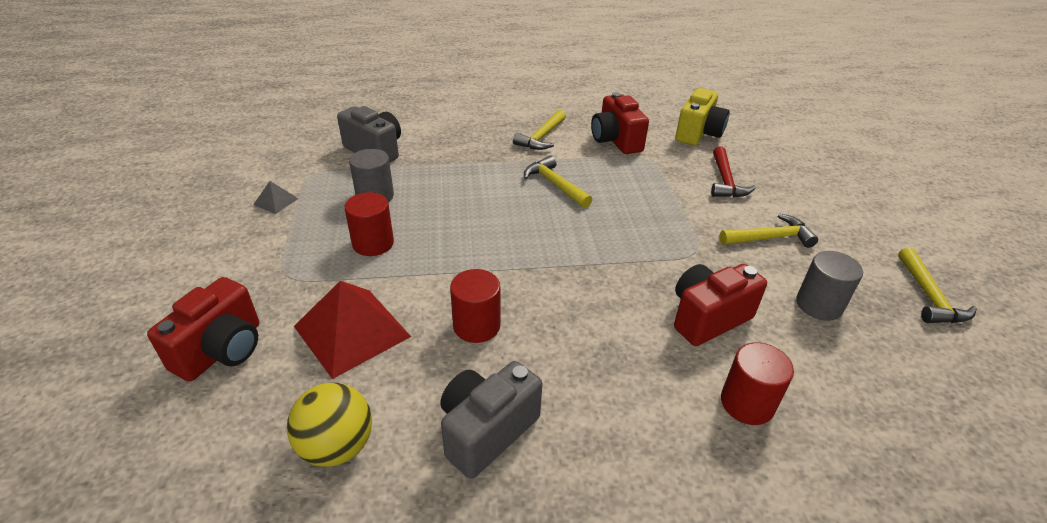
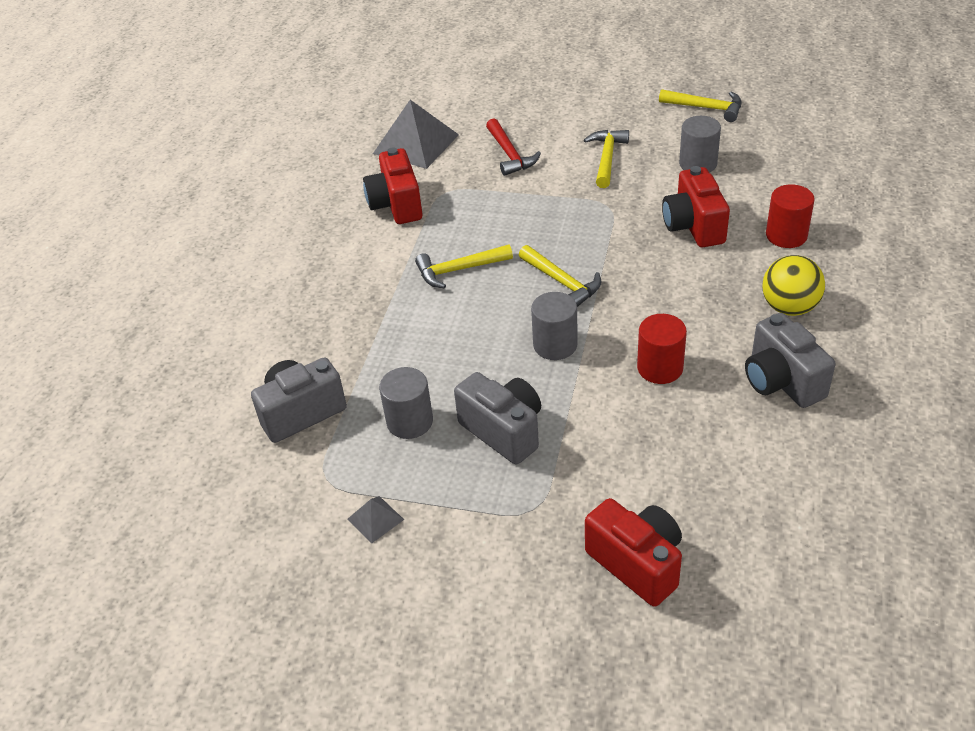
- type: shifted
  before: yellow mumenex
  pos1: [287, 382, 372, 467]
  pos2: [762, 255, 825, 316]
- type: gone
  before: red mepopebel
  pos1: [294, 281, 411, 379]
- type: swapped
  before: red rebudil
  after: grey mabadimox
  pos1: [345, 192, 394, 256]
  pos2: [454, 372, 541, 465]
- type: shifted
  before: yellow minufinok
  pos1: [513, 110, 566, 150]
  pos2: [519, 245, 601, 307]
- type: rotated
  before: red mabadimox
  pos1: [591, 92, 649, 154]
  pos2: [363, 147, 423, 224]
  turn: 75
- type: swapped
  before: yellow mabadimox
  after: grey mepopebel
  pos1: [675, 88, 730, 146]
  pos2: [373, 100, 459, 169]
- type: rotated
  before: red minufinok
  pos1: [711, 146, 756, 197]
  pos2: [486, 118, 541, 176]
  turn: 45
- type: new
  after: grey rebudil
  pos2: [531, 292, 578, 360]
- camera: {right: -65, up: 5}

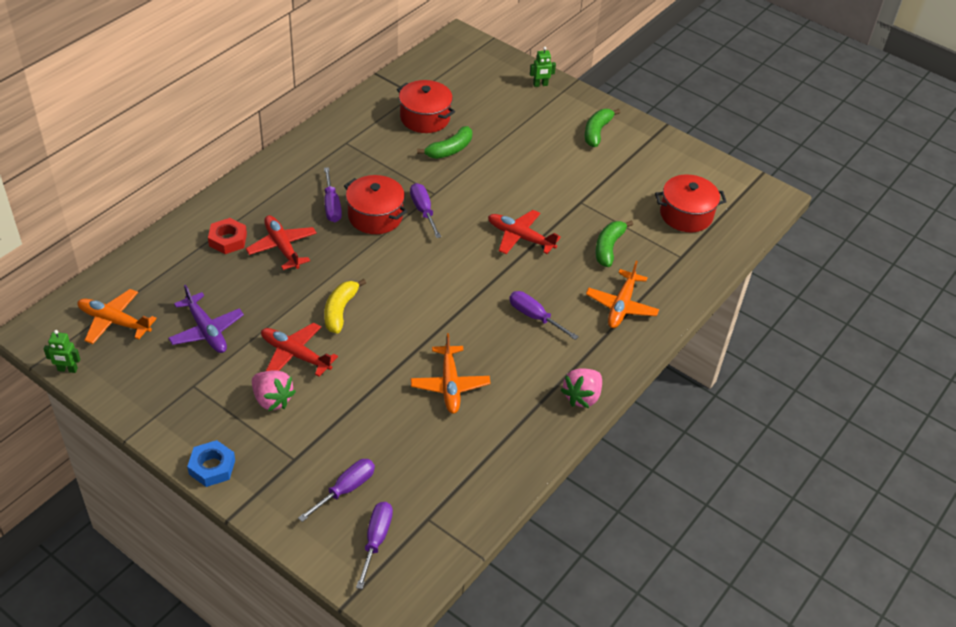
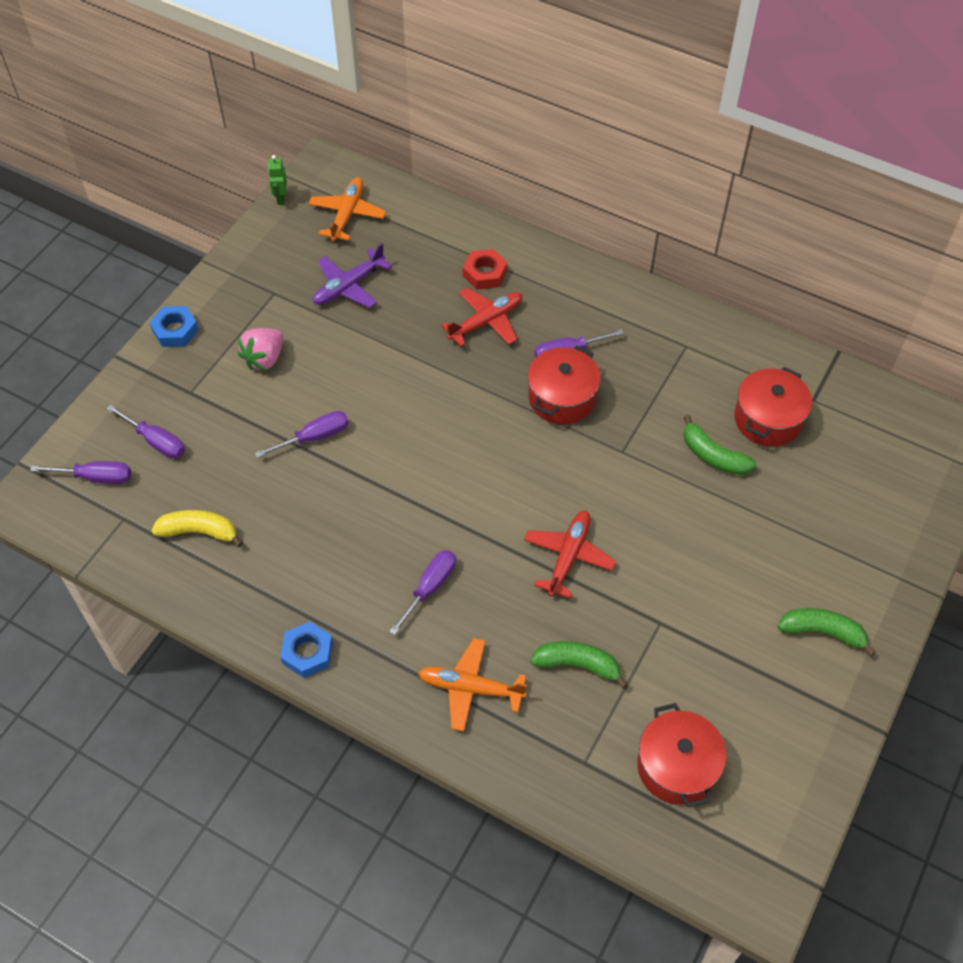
- type: gone
  before: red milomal
  pos1: [261, 322, 338, 377]
- type: shifted
  before: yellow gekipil
  pos1: [324, 279, 366, 334]
  pos2: [151, 510, 243, 547]
- type: shifted
  before: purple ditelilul
  pos1: [410, 183, 441, 238]
  pos2: [255, 411, 349, 458]
- type: gone
  before: orange milomal
  pos1: [411, 333, 491, 414]
- type: gone
  before: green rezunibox
  pos1: [530, 47, 556, 87]
- type: swapped
  before: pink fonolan
  after: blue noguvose
  pos1: [561, 368, 602, 408]
  pos2: [280, 621, 333, 678]
- camera: {right: 85, up: 10}

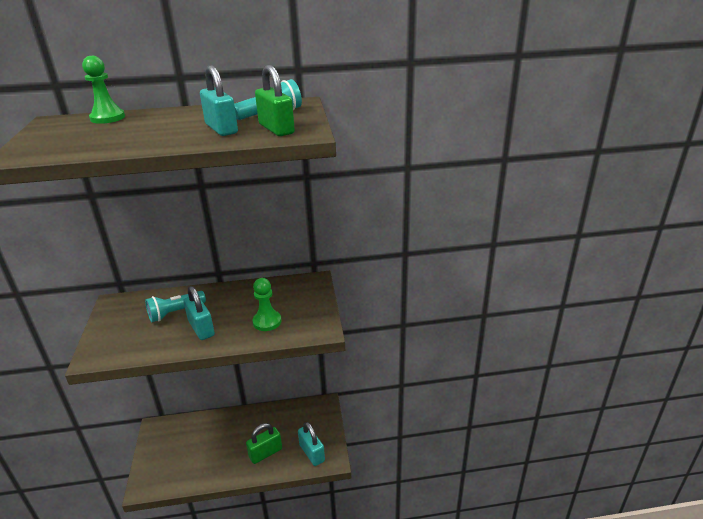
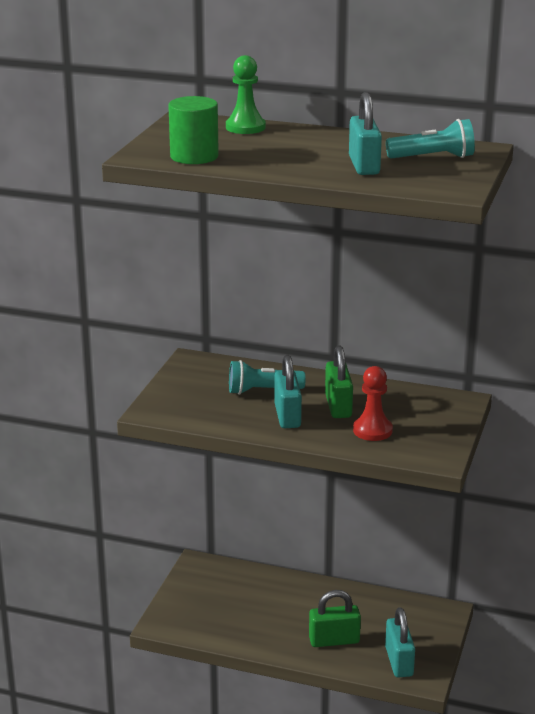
- type: repainted
  before: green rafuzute
  after: red rafuzute
  pos1: [253, 278, 282, 331]
  pos2: [353, 366, 393, 441]
- type: shifted
  before: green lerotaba
  pos1: [255, 65, 295, 136]
  pos2: [325, 345, 353, 418]
- type: new
  after: green rebudil
  pos2: [168, 96, 219, 164]
- camera: {right: 25, up: -5}

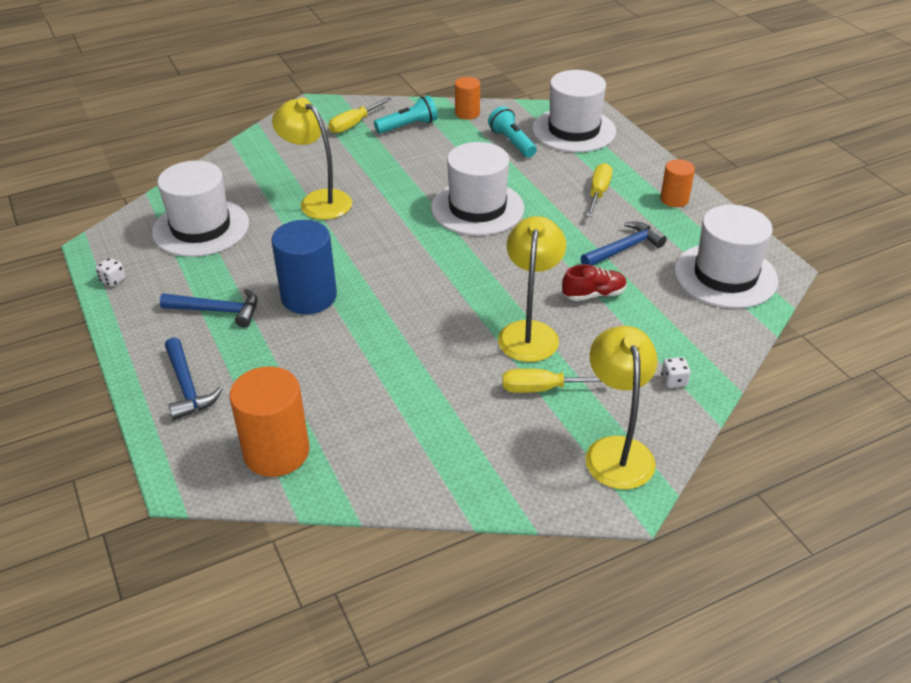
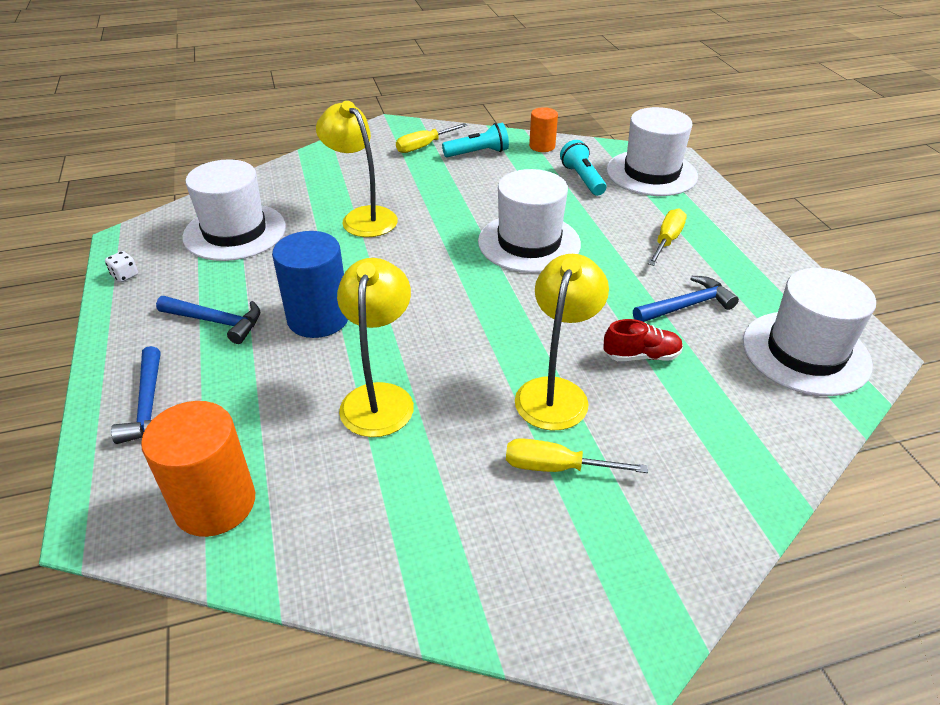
- type: shifted
  before: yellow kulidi
  pos1: [585, 326, 658, 489]
  pos2: [337, 258, 414, 437]
- type: gone
  before: orange rebudil
  pos1: [660, 159, 695, 207]
- type: gone
  before: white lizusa
  pos1: [661, 357, 691, 388]
- camera: {right: 10, up: 0}

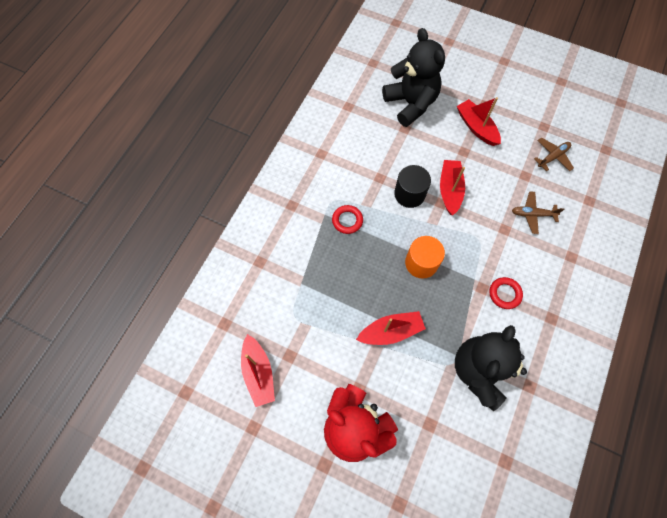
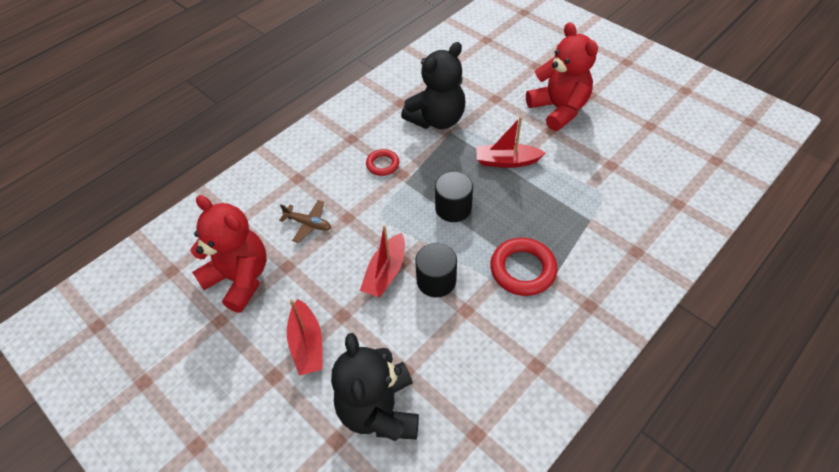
- type: gone
  before: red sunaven
  pos1: [241, 334, 275, 407]
- type: scaled
  before: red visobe
  pos1: [332, 205, 363, 234]
  pos2: [490, 238, 557, 296]
  scale: 1.72
- type: repainted
  before: orange rebudil
  after: black rebudil
  pos1: [405, 236, 445, 279]
  pos2: [435, 171, 473, 222]
- type: swapped
  before: brown milomal
  after: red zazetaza
  pos1: [534, 138, 574, 171]
  pos2: [190, 195, 267, 313]
- camera: {right: -160, up: -15}

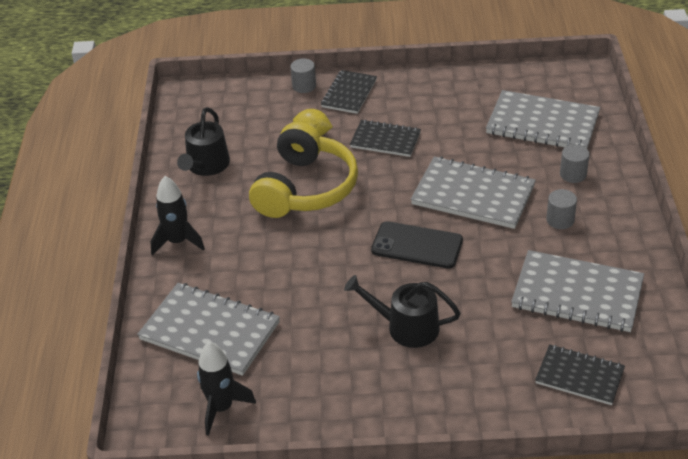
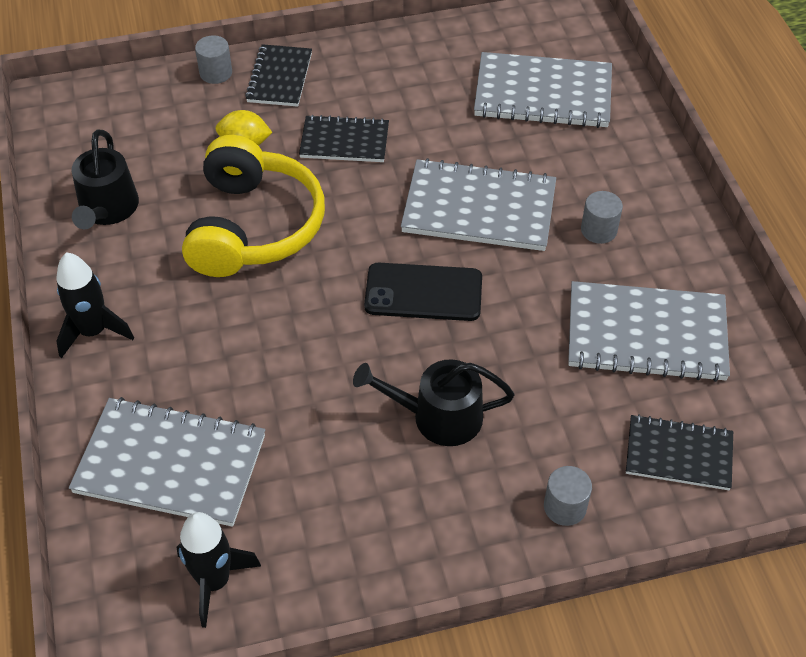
- type: shifted
  before: grey rebudil
  pos1: [560, 144, 590, 183]
  pos2: [544, 466, 592, 526]
- camera: {right: -15, up: 10}

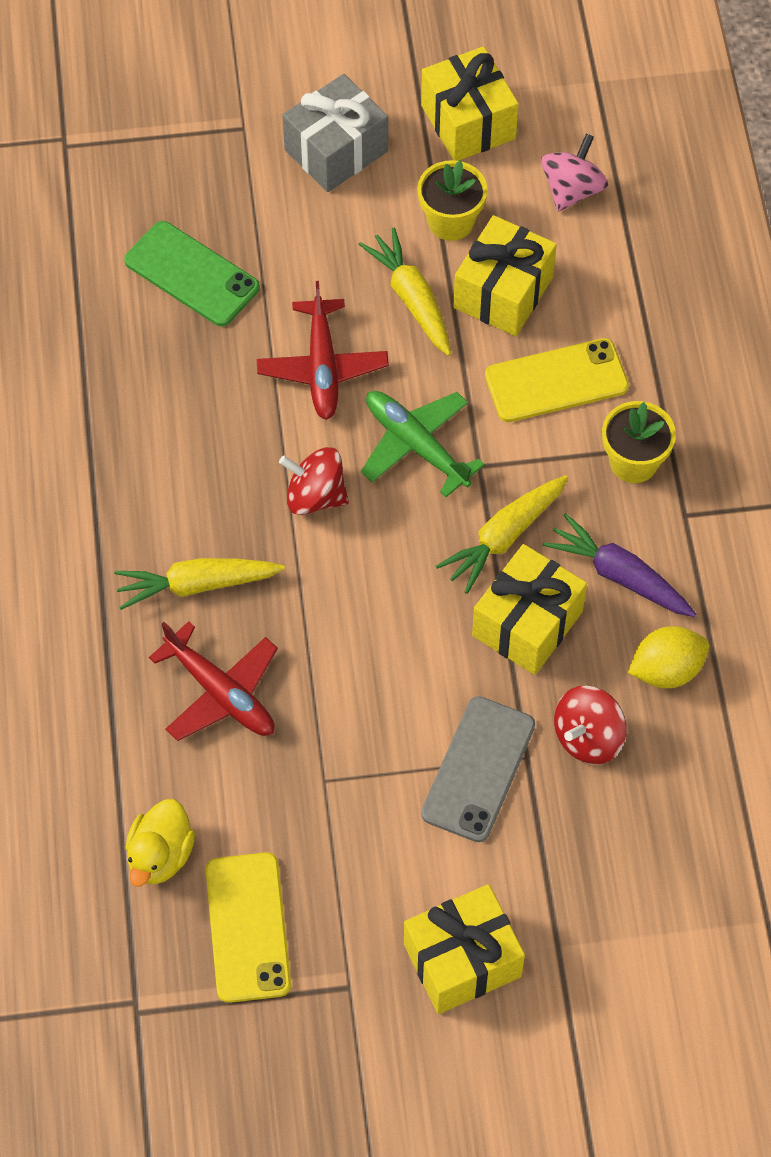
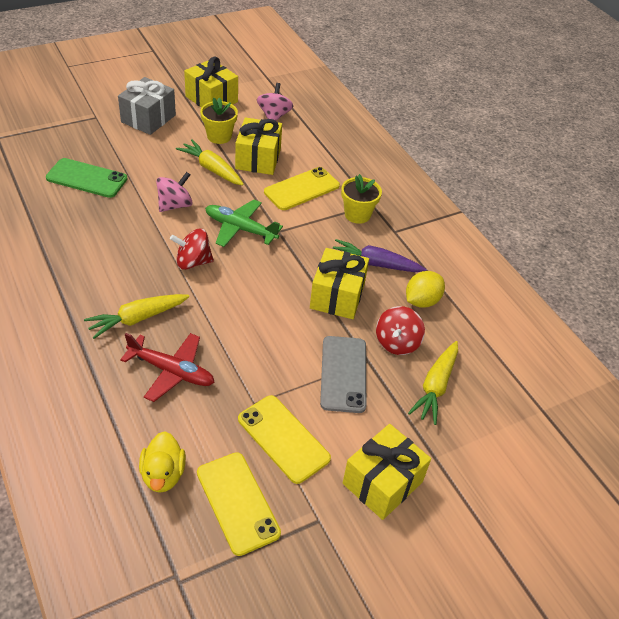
- type: swapped
  before: red milomal
  after: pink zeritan
  pos1: [257, 281, 389, 420]
  pos2: [156, 172, 193, 212]
- type: shifted
  before: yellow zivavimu
  pos1: [436, 475, 568, 594]
  pos2: [408, 341, 458, 425]
- type: new
  after: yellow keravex
  pos2: [238, 395, 331, 484]
- camera: {right: -25, up: -15}

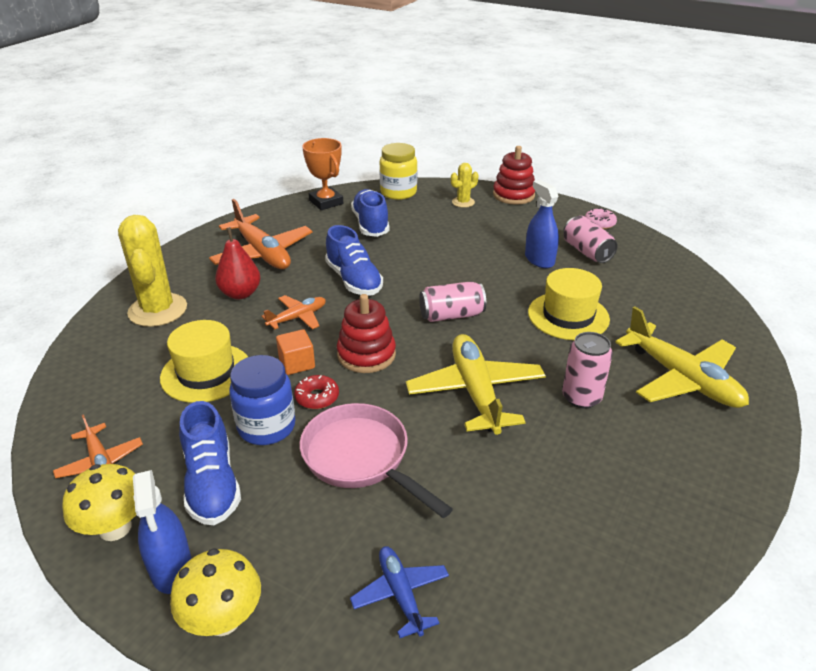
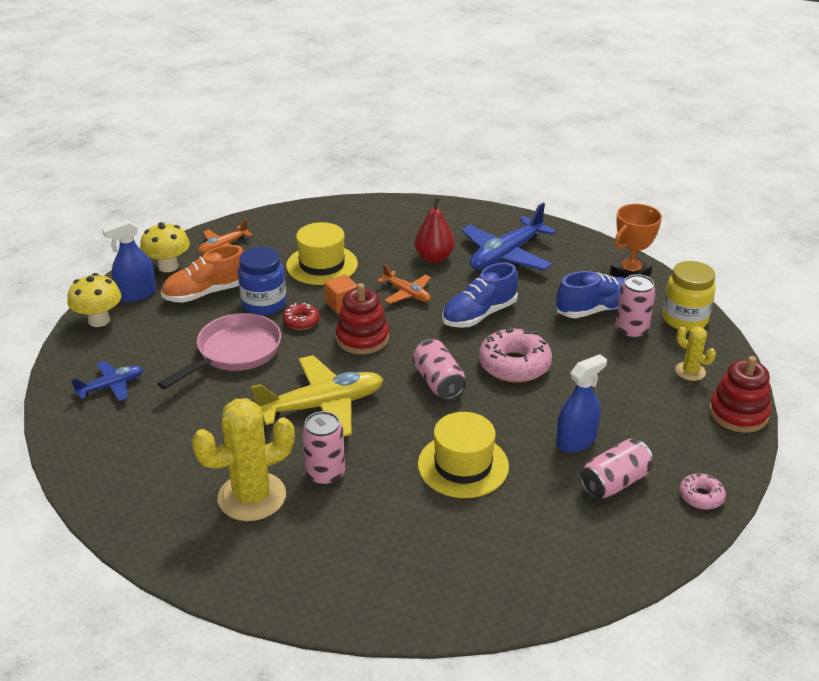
- type: shifted
  before: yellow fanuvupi
  pos1: [118, 215, 187, 327]
  pos2: [192, 398, 295, 521]
- type: repainted
  before: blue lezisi
  after: orange lezisi
  pos1: [179, 401, 241, 525]
  pos2: [161, 245, 244, 303]
- type: repainted
  before: orange milomal
  after: blue milomal
  pos1: [209, 199, 313, 269]
  pos2: [461, 203, 556, 271]
- type: gone
  before: yellow milomal
  pos1: [615, 307, 749, 408]
- type: new
  after: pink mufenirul
  pos2: [479, 328, 552, 383]
- type: new
  after: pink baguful
  pos2: [615, 274, 656, 339]
- camera: {right: 80, up: 0}

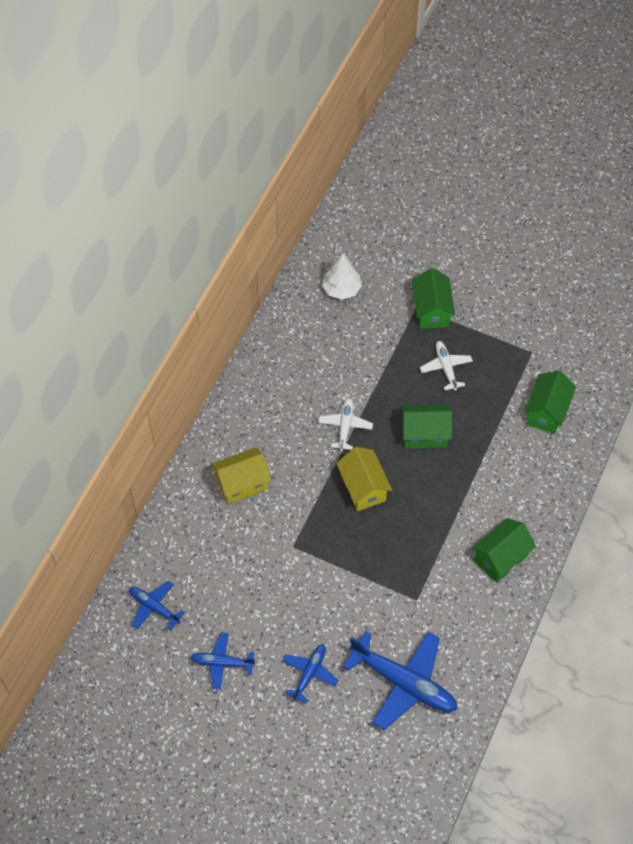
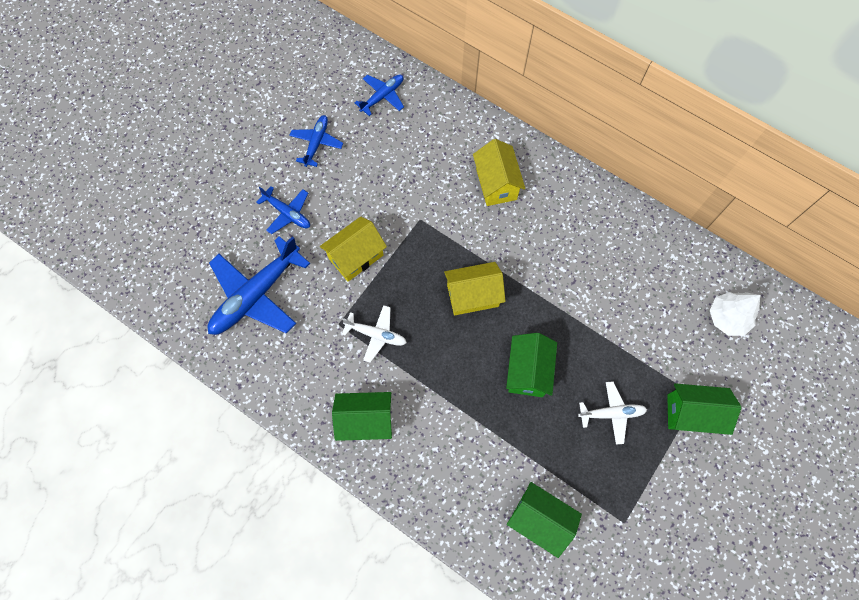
- type: shifted
  before: white milomal
  pos1: [318, 398, 373, 451]
  pos2: [342, 305, 407, 363]
- type: rotated
  before: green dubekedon
  pos1: [471, 518, 536, 583]
  pos2: [332, 392, 392, 441]
  turn: -60
- type: new
  after: yellow dubekedon
  pos2: [320, 217, 387, 282]
- camera: {right: 100, up: 10}

